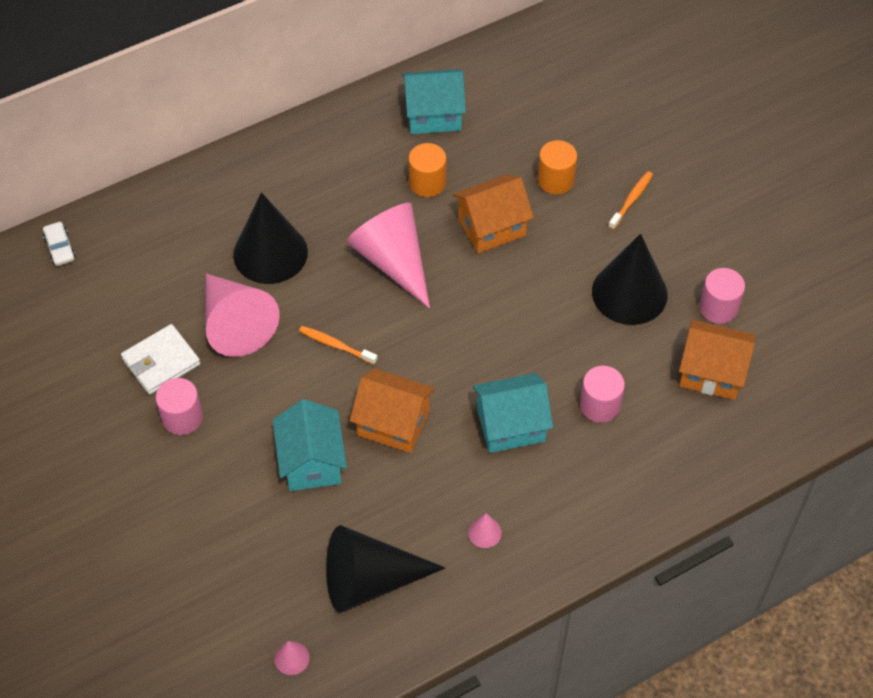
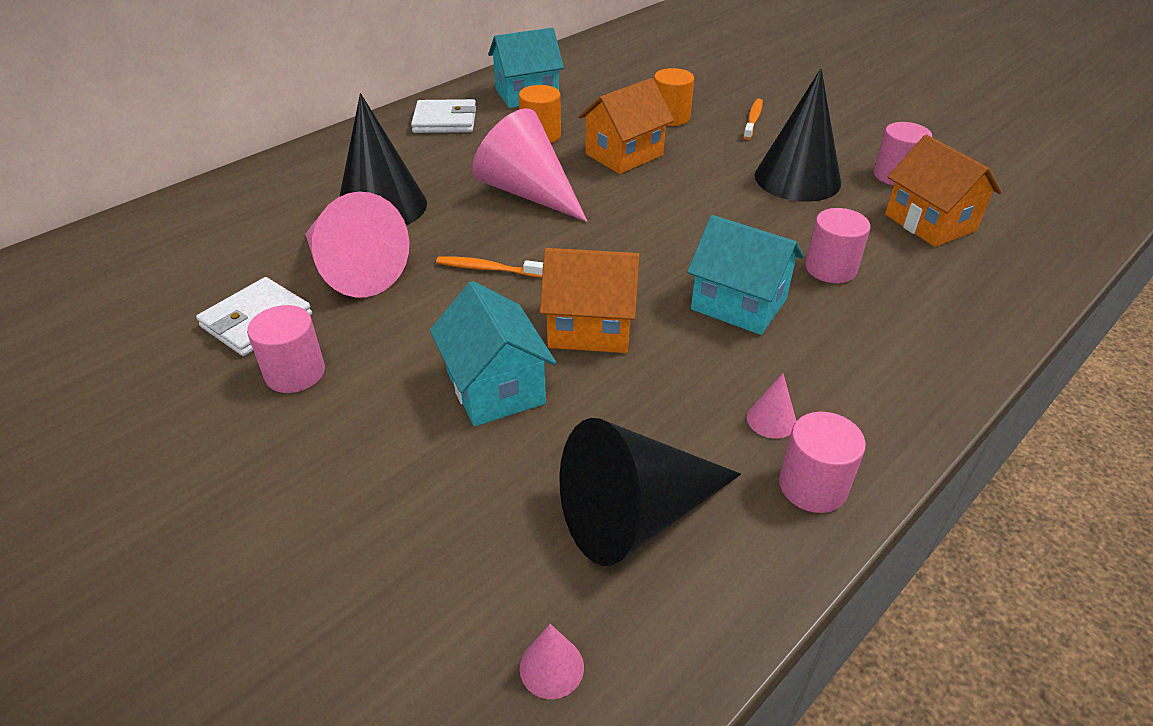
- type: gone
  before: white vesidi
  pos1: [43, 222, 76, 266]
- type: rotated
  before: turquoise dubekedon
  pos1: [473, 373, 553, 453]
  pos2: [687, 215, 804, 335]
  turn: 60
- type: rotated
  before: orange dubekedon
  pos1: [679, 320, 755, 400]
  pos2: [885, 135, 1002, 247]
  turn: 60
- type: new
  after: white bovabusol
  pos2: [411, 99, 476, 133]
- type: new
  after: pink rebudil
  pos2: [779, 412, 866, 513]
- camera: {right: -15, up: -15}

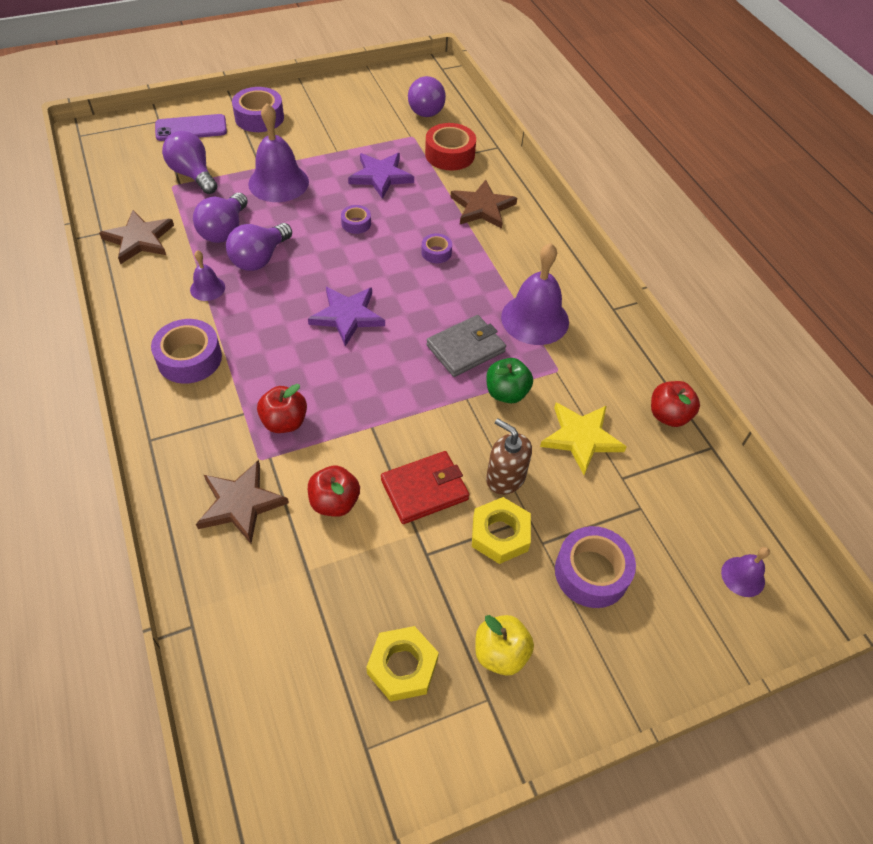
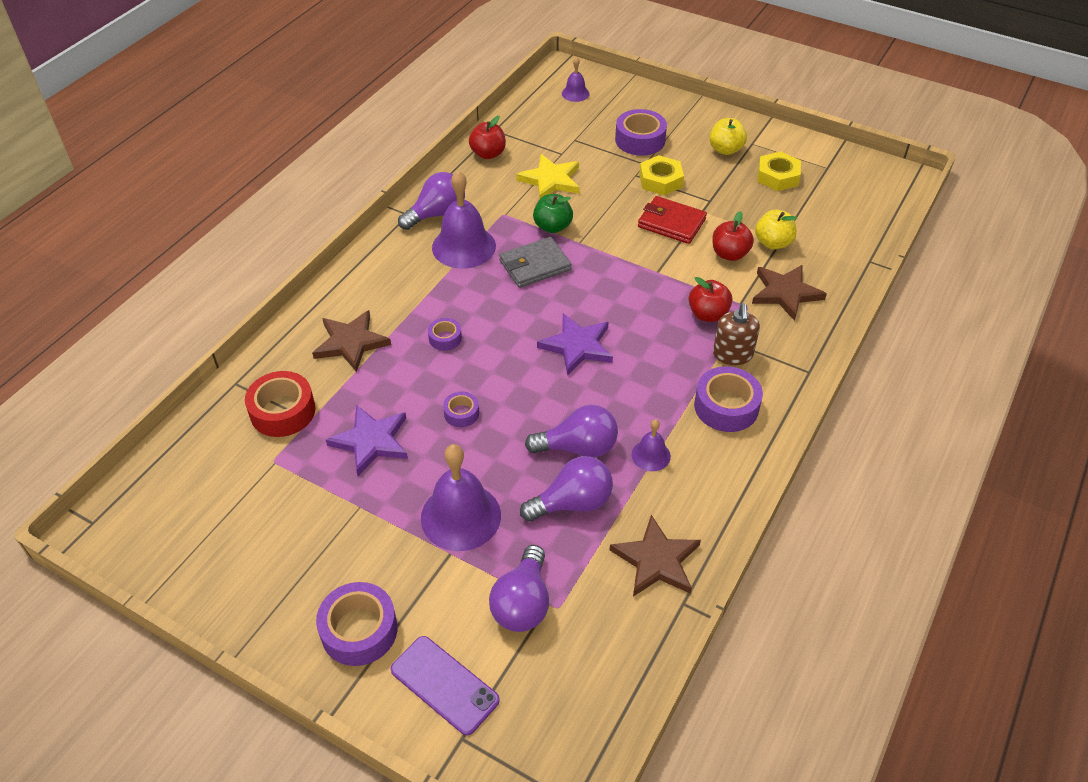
- type: shifted
  before: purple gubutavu
  pos1: [408, 76, 446, 117]
  pos2: [398, 172, 465, 230]
- type: rotated
  before: grey bovabusol
  pos1: [426, 315, 506, 377]
  pos2: [499, 237, 572, 288]
  turn: -45
- type: shifted
  before: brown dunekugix
  pos1: [486, 418, 532, 495]
  pos2: [713, 303, 760, 365]
- type: new
  after: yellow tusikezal
  pos2: [755, 210, 797, 250]
- camera: {right: -125, up: -5}

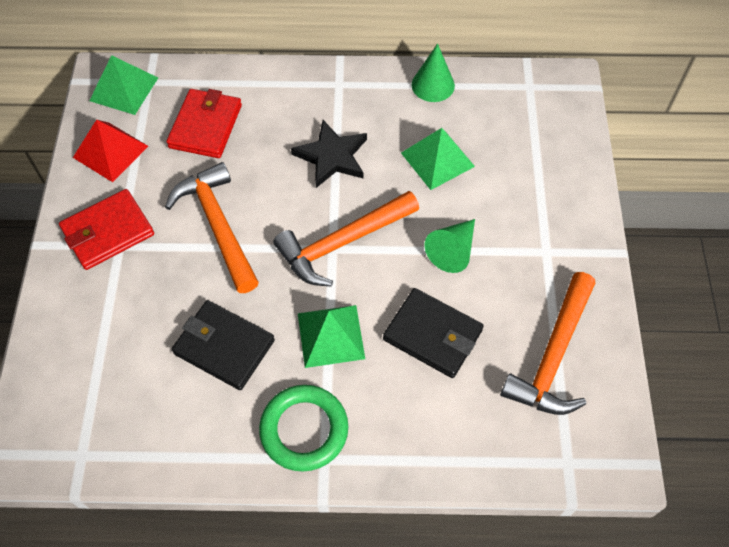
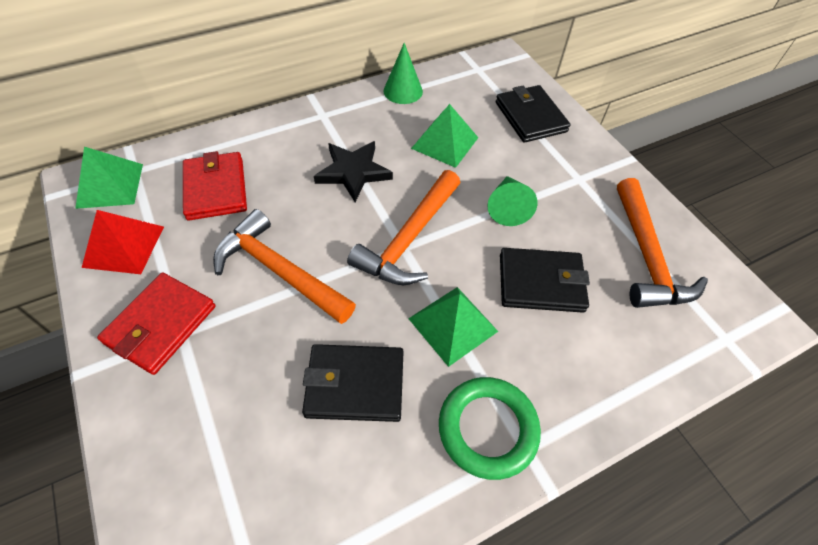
- type: new
  after: black bovabusol
  pos2: [496, 85, 570, 143]
- camera: {right: -30, up: -5}

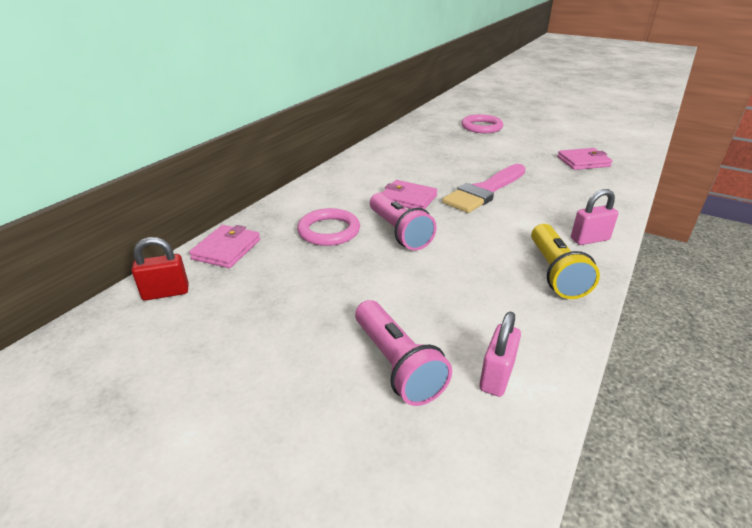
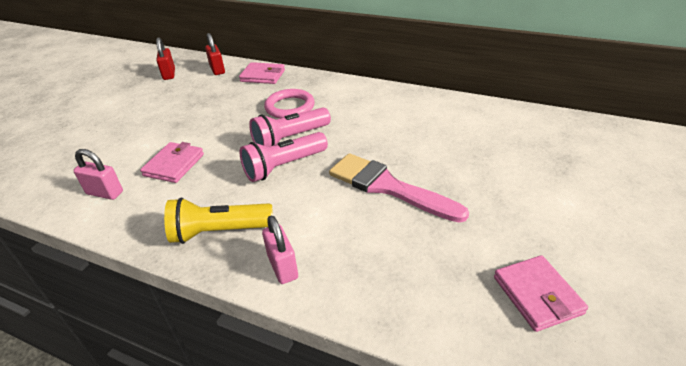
- type: shifted
  before: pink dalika
  pos1: [355, 300, 452, 406]
  pos2: [239, 132, 328, 182]
- type: shifted
  before: pink bovabusol
  pos1: [382, 180, 437, 209]
  pos2: [140, 142, 204, 183]
- type: gone
  before: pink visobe
  pos1: [462, 114, 503, 133]
- type: new
  after: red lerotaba
  pos2: [156, 38, 175, 80]
- camera: {right: 85, up: 5}

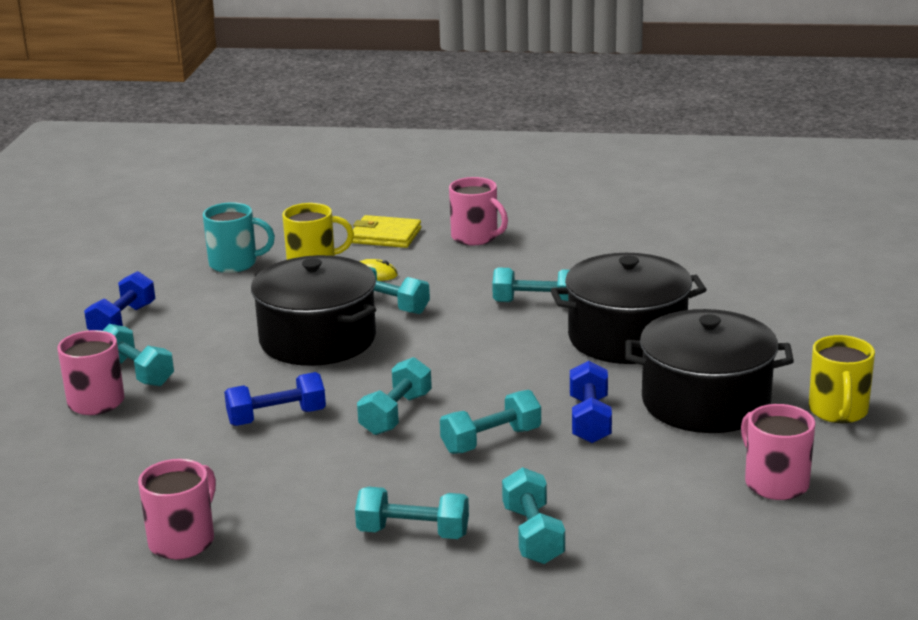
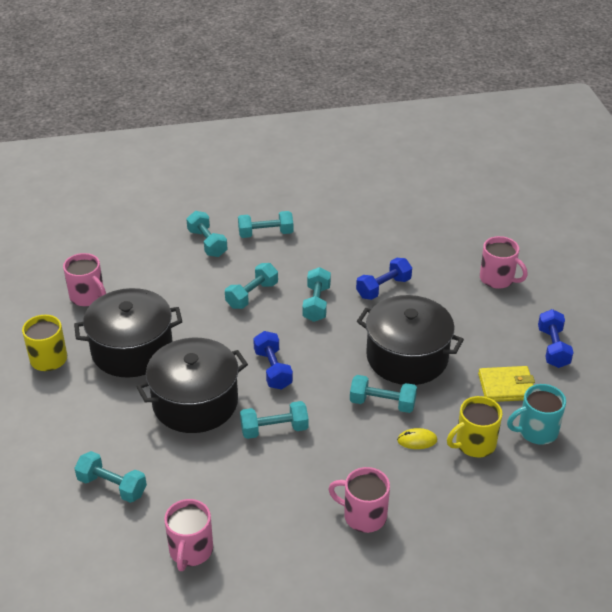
- type: shifted
  before: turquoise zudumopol
  pos1: [103, 324, 174, 386]
  pos2: [74, 451, 147, 503]
- type: shifted
  before: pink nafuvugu
  pos1: [138, 459, 216, 560]
  pos2: [164, 499, 213, 571]
- type: shifted
  before: yellow bovabusol
  pos1: [352, 215, 421, 248]
  pos2: [478, 366, 535, 402]
- type: shifted
  before: blue zudumopol
  pos1: [570, 361, 612, 443]
  pos2: [253, 331, 293, 390]
- camera: {right: 160, up: 15}

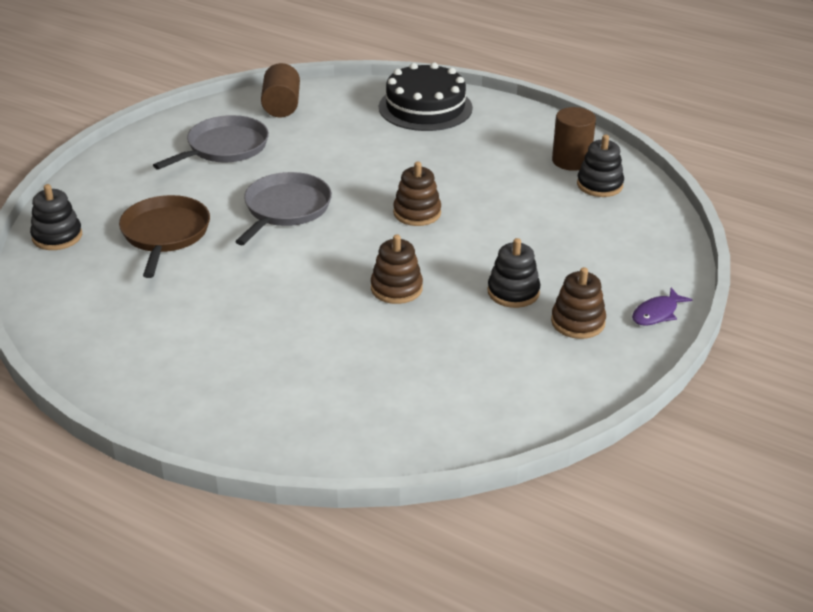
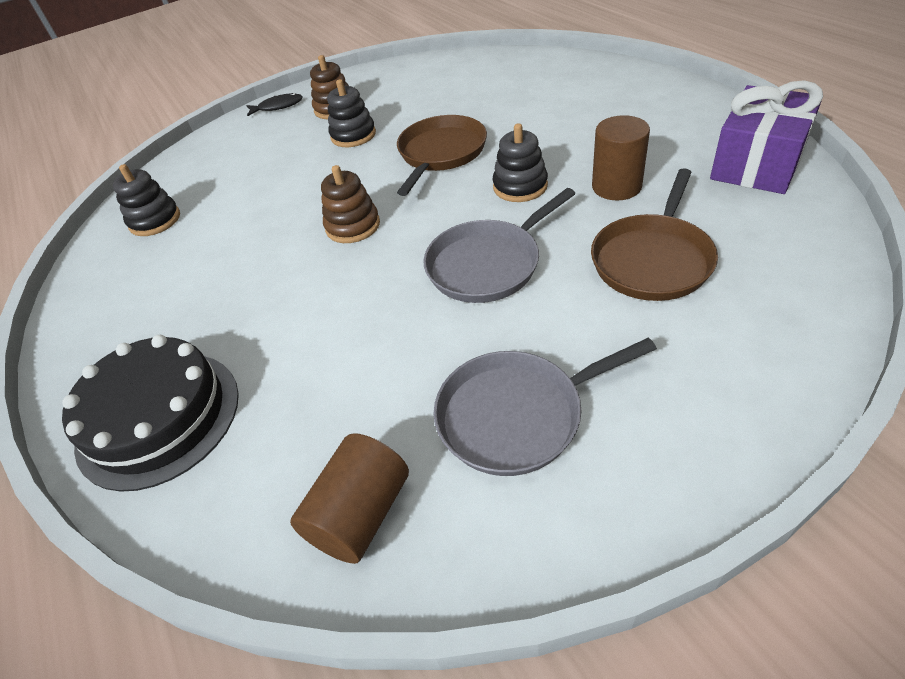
- type: shifted
  before: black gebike
  pos1: [30, 184, 82, 250]
  pos2: [493, 123, 548, 202]
- type: swapped
  before: brown gebike
  after: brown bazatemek
  pos1: [371, 234, 423, 304]
  pos2: [397, 115, 487, 196]
- type: shifted
  before: brown rebudil
  pos1: [552, 107, 596, 171]
  pos2: [592, 115, 650, 200]
- type: repainted
  before: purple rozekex
  after: black rozekex
  pos1: [632, 288, 693, 326]
  pos2: [247, 93, 303, 116]
- type: new
  after: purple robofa
  pos2: [710, 80, 823, 194]
- camera: {right: -145, up: 10}

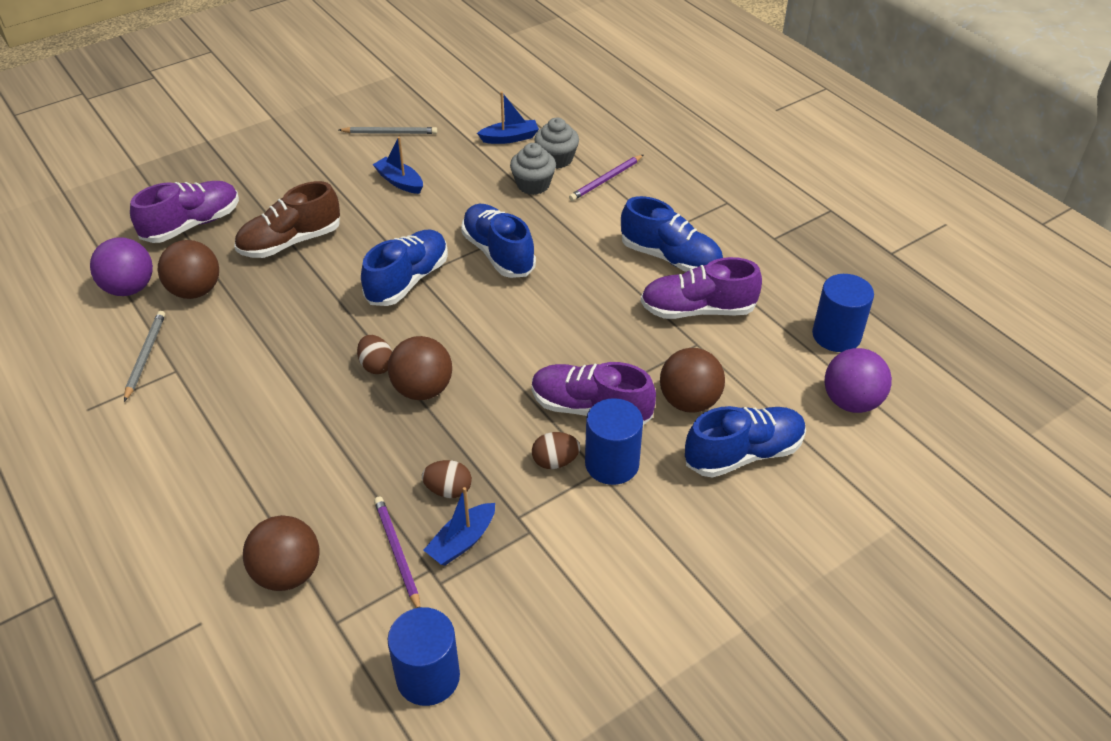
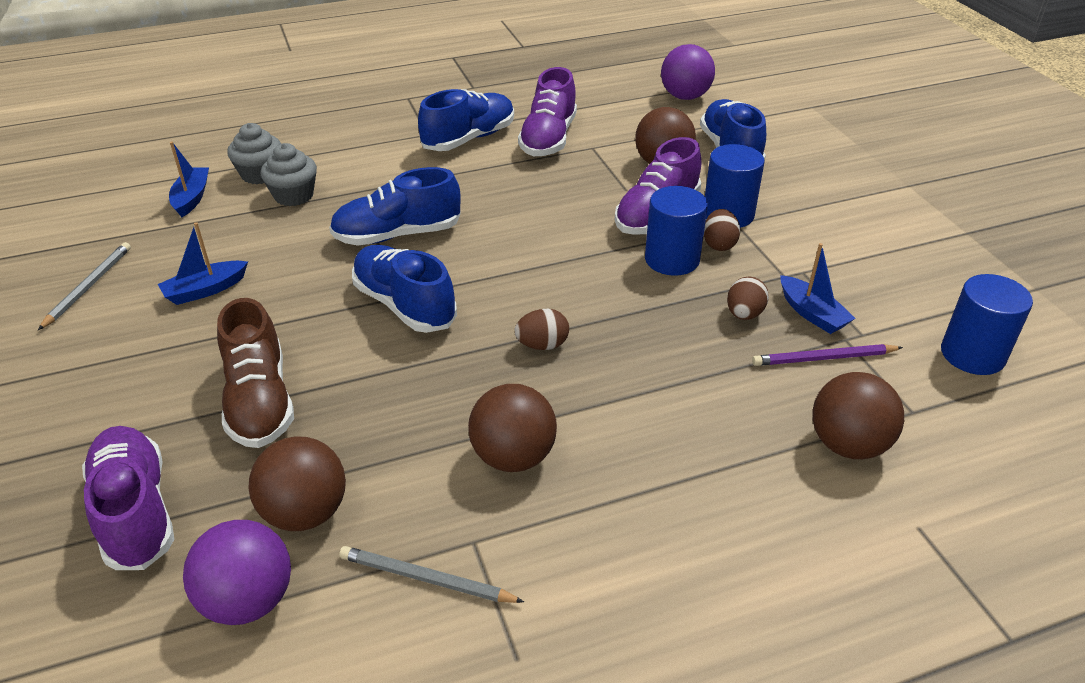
- type: shifted
  before: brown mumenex
  pos1: [388, 336, 452, 400]
  pos2: [468, 384, 557, 472]
- type: gone
  before: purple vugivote
  pos1: [569, 155, 643, 201]
- type: shifted
  before: blue rebudil
  pos1: [812, 274, 874, 352]
  pos2: [645, 186, 708, 276]
- camera: {right: -75, up: -5}

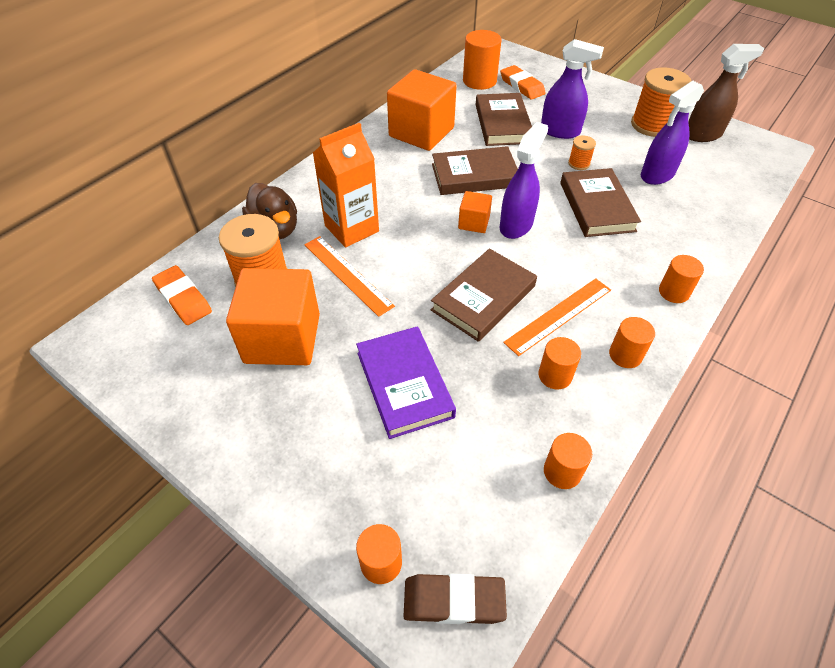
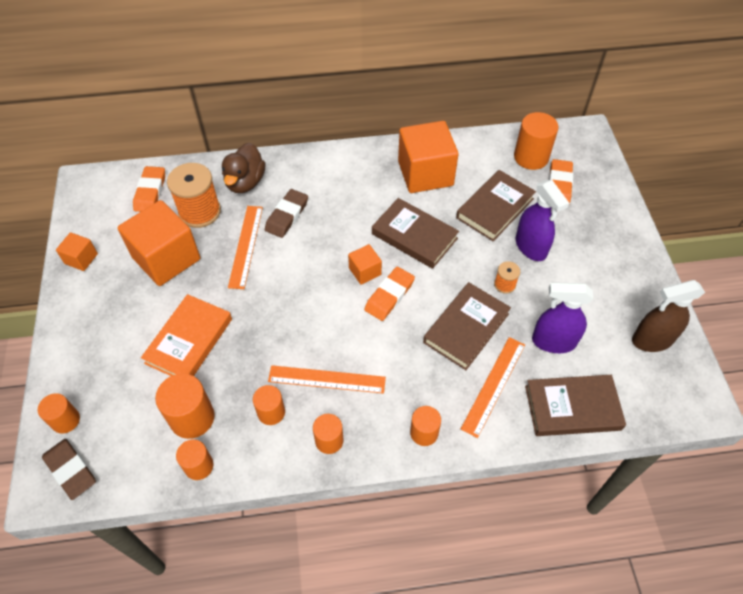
- type: swapped
  before: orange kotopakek
  after: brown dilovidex
  pos1: [313, 123, 379, 248]
  pos2: [265, 189, 308, 238]
- type: repainted
  before: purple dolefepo
  after: orange dolefepo
  pos1: [356, 326, 456, 439]
  pos2: [141, 294, 232, 376]
- type: shifted
  before: brown dolefepo
  pos1: [431, 248, 537, 342]
  pos2: [525, 375, 626, 436]
- type: swapped
  before: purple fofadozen
  after: orange dilovidex
  pos1: [500, 122, 548, 239]
  pos2: [364, 267, 415, 321]
- type: gone
  before: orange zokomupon
  pos1: [631, 67, 691, 137]
- type: rotated
  before: brown fofadozen
  pos1: [688, 44, 764, 142]
  pos2: [632, 280, 705, 352]
  turn: 135
- type: new
  after: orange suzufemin
  pos2: [56, 232, 98, 271]
- type: new
  after: orange rebudil
  pos2: [155, 374, 215, 439]
- type: new
  after: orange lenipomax
  pos2: [461, 337, 525, 438]
- camera: {right: 45, up: 5}

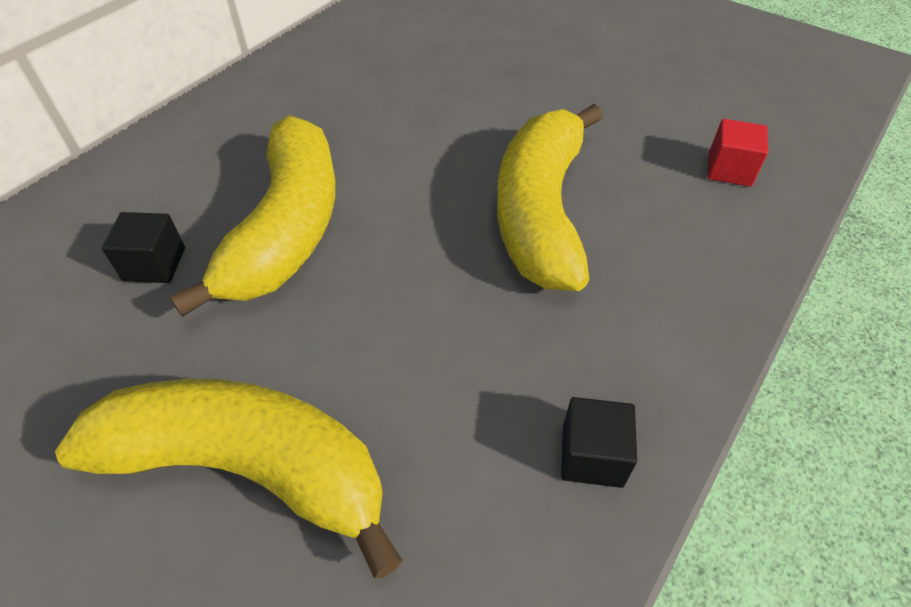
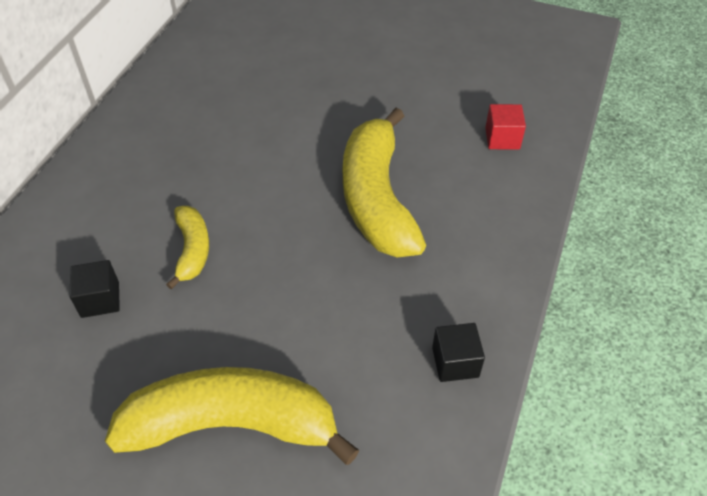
- type: scaled
  before: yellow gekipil
  pos1: [169, 115, 336, 317]
  pos2: [166, 206, 209, 289]
  scale: 0.5
- camera: {right: -15, up: 0}

